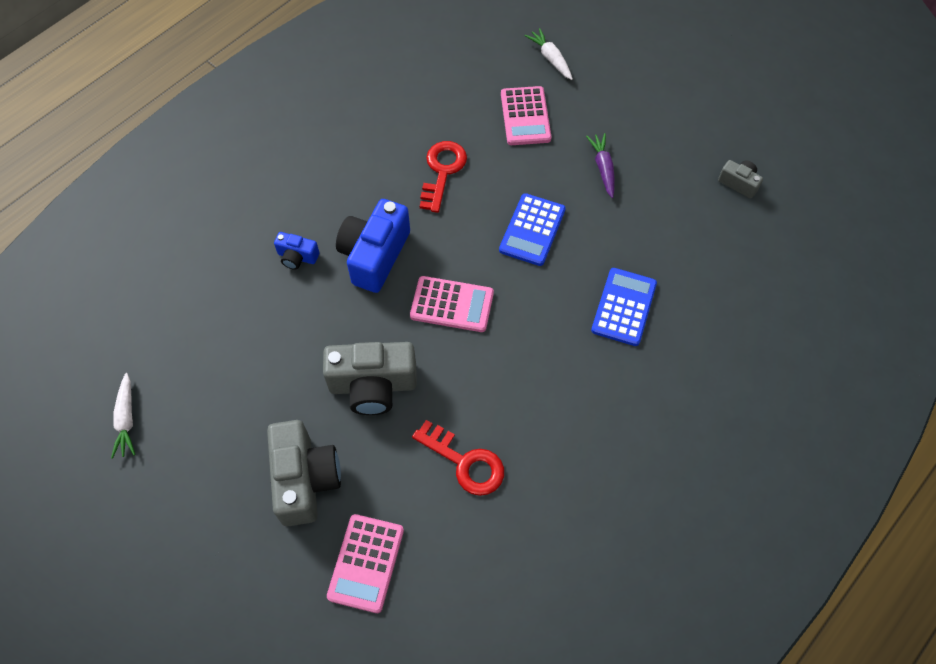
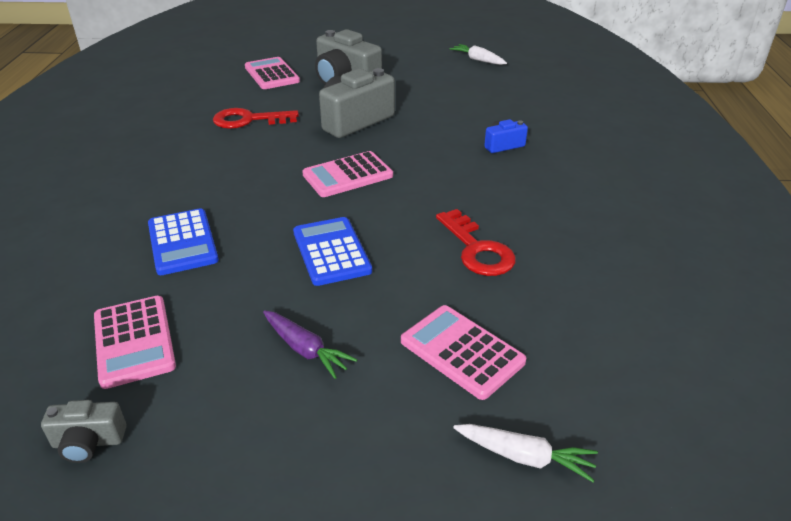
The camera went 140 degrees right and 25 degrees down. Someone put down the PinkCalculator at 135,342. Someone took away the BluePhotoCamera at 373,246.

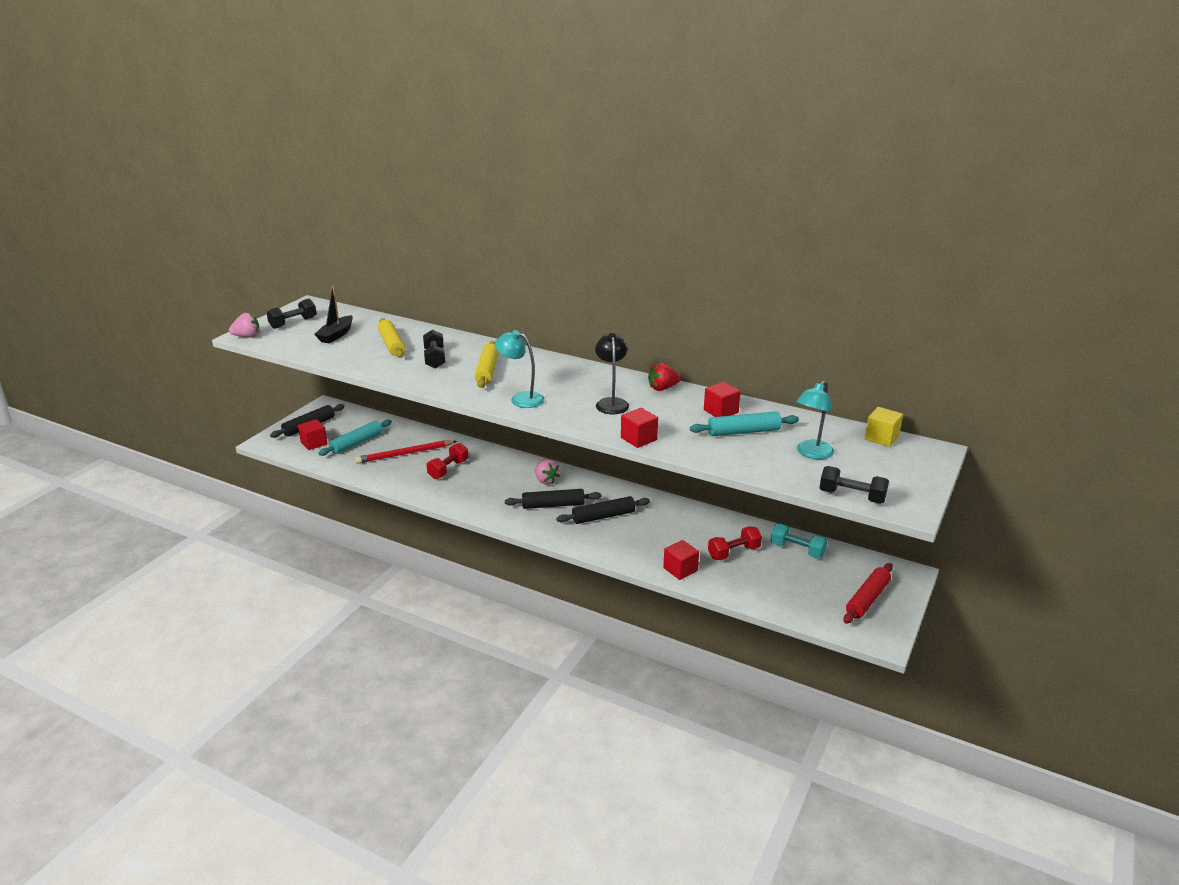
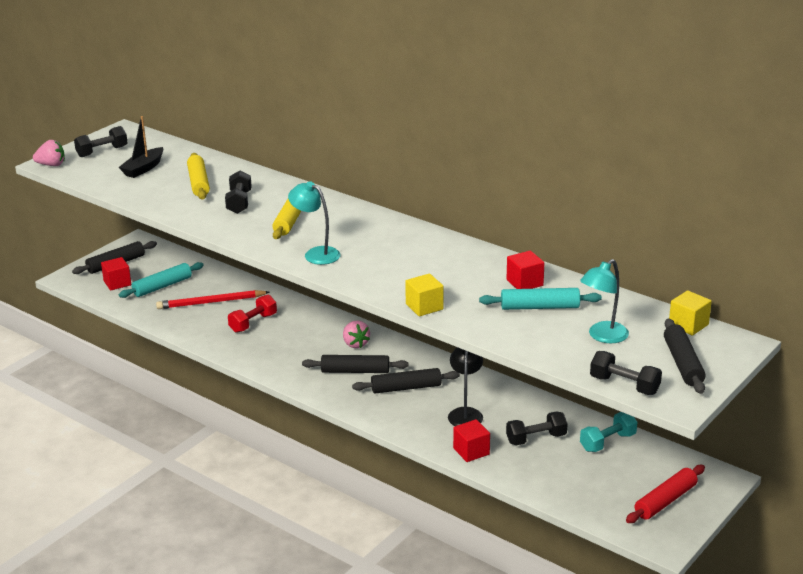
The camera went 10 degrees right and 0 degrees up. Someone repainted the CrimsonCube at 639,428, which became the YellowCube at 424,294. Someone carried the JetBlackDeskLamp from 612,373 to 465,386. Someone repainted the CrimsonDumbbell at 735,543, which became the JetBlackDumbbell at 537,428. Someone rotated the AquaDumbbell at 799,540 by 75 degrees counterclockwise. Someone put down the JetBlackDoughRoller at 685,356. Someone took away the CrimsonStrawberry at 664,377.

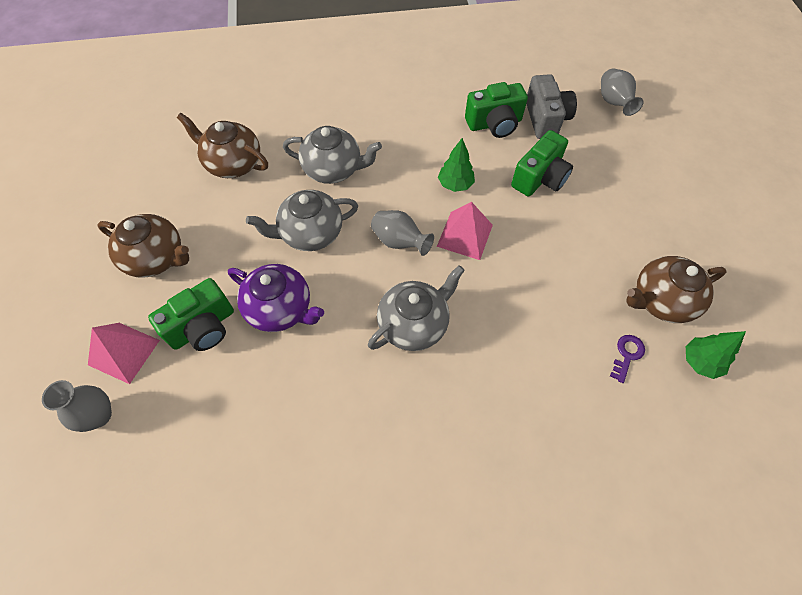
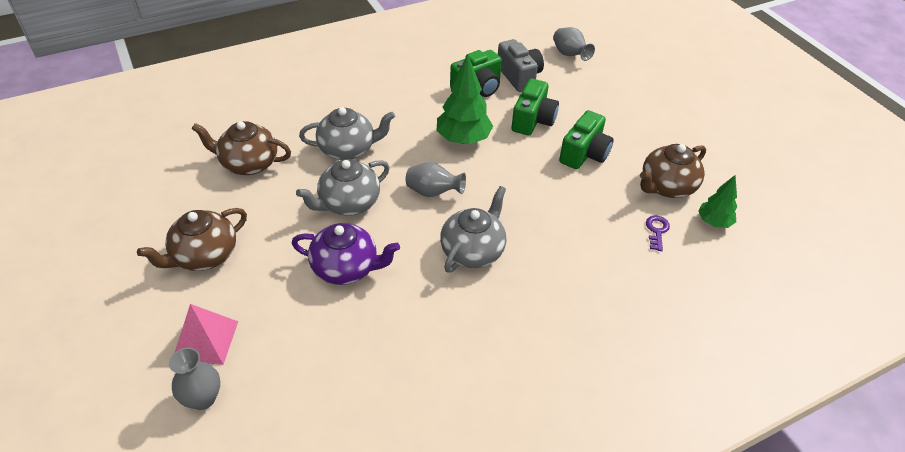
The camera went 20 degrees left and 15 degrees down. Someone rotated the RussetChinaTeapot at 143,246 by 135 degrees clockwise. Someone scaled the GreenTree at 456,165 by 1.68. Someone carried the GreenPhotoCamera from 191,314 to 586,139. Someone took away the PinkPyramidShape at 465,231.

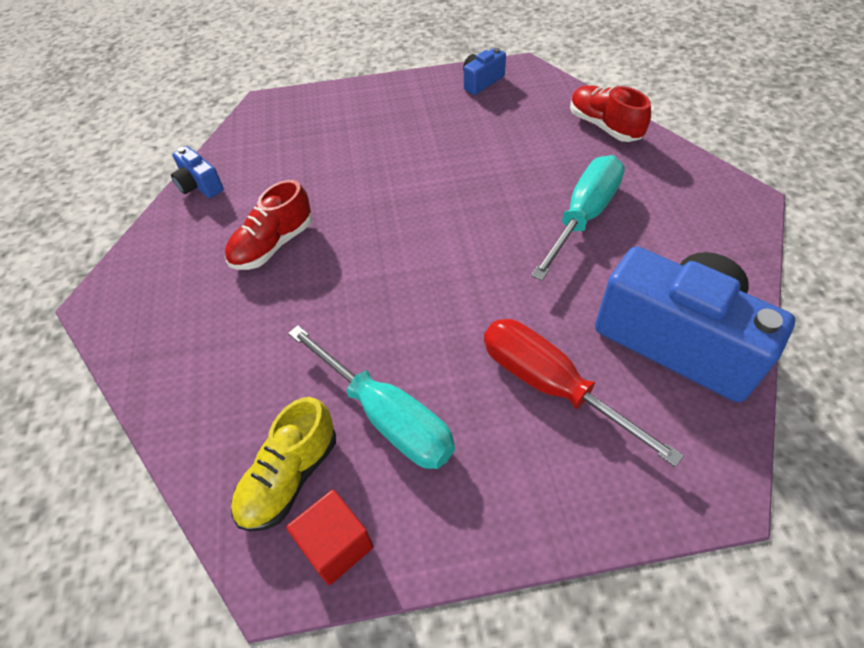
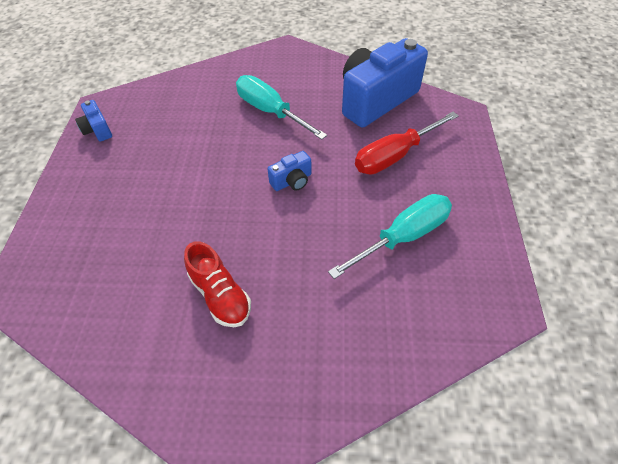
The camera went 80 degrees left and 0 degrees up. Someone carried the BluePhotoCamera from 197,172 to 289,171. Someone took away the YellowLaceUpShoe at 283,464. Someone took away the CrimsonCube at 329,537. Someone took away the CrimsonLaceUpShoe at 610,113.

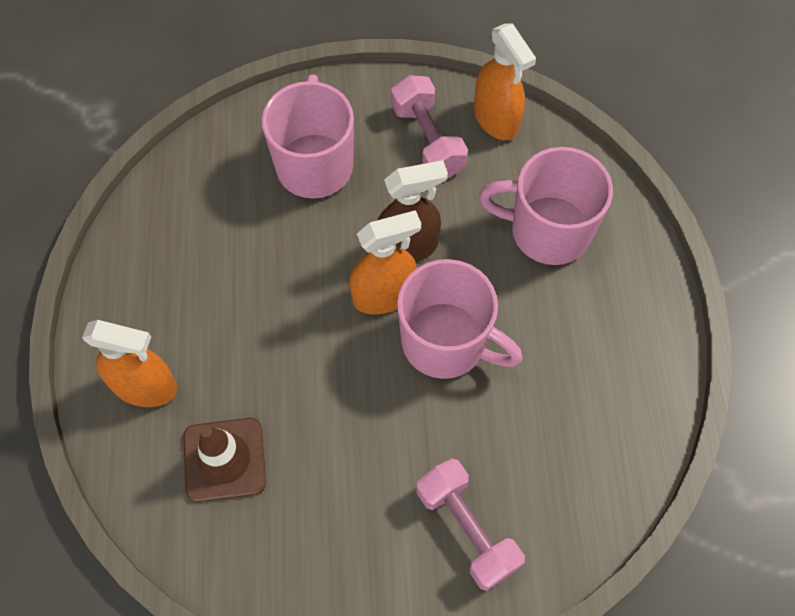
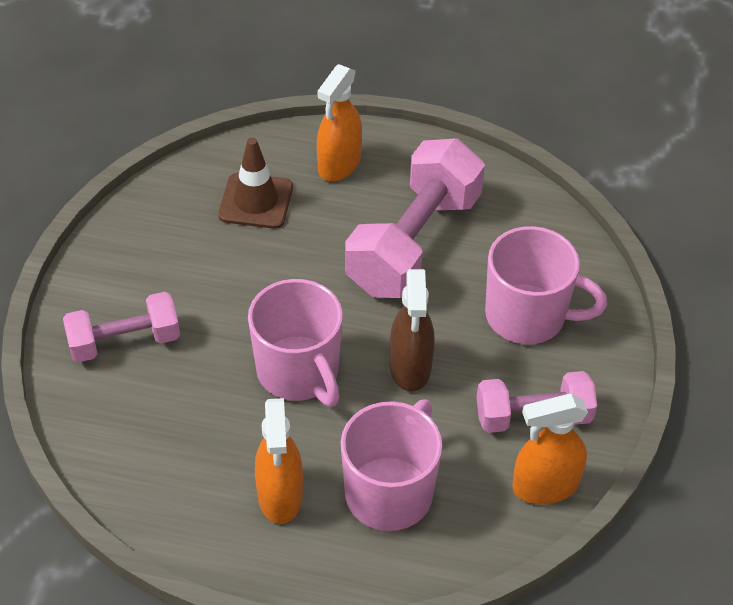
The camera went 105 degrees right and 15 degrees down. Someone rotated the PinkMug at 460,319 by 75 degrees counterclockwise. Someone carried the BrightOrangeSprayCleaner from 385,262 to 279,461. Someone put down the PinkDumbbell at 415,218.

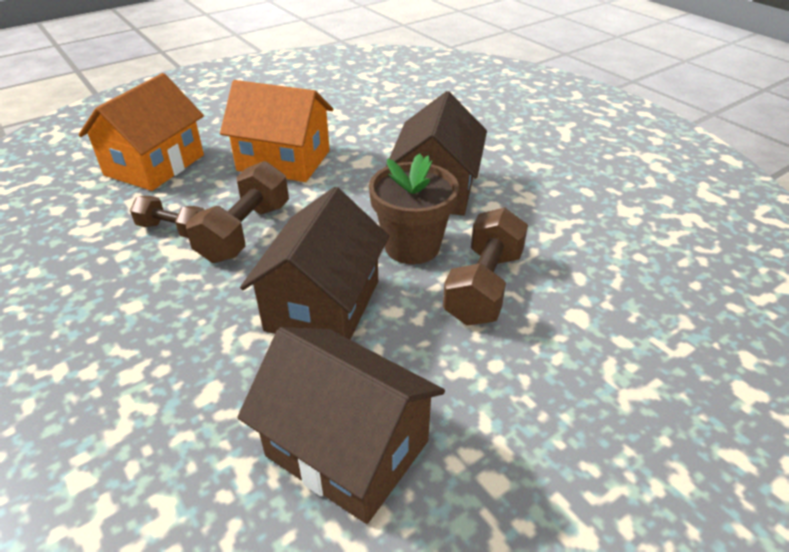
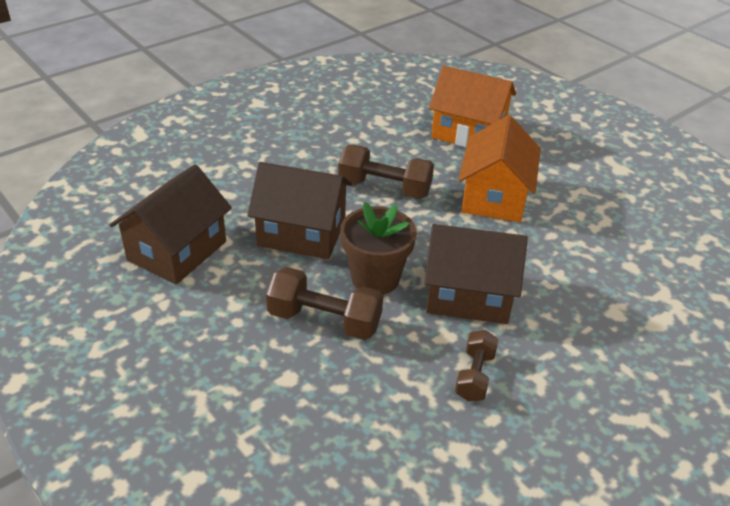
The camera went 85 degrees right and 0 degrees up. Someone carried the RussetDumbbell from 167,217 to 476,366.

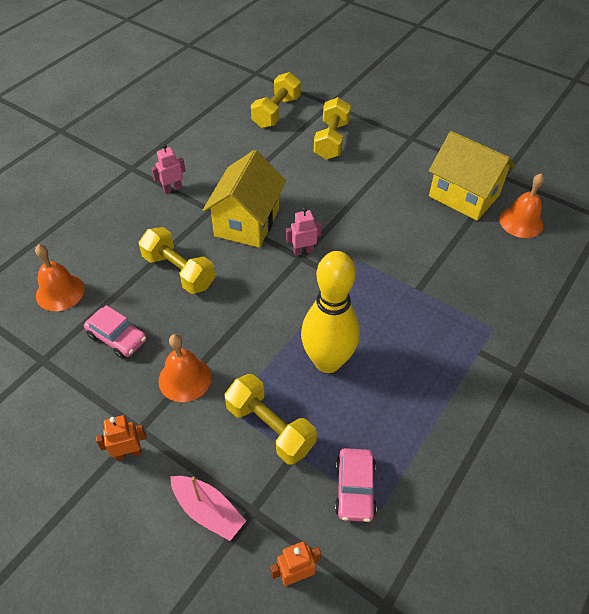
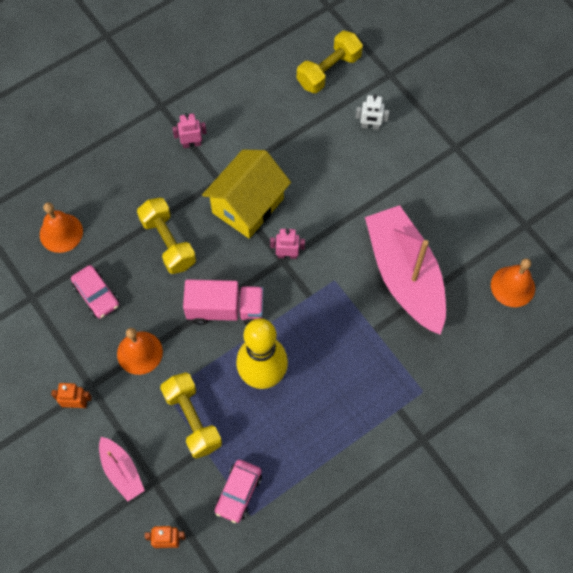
The camera went 20 degrees right and 15 degrees up. Someone put down the PinkToyTruck at 223,302. Someone swapped the YellowDumbbell at 332,128 for the WhiteRobotFigure at 372,112. Someone put down the PinkBoat at 405,270. Someone took away the YellowHouse at 472,176.

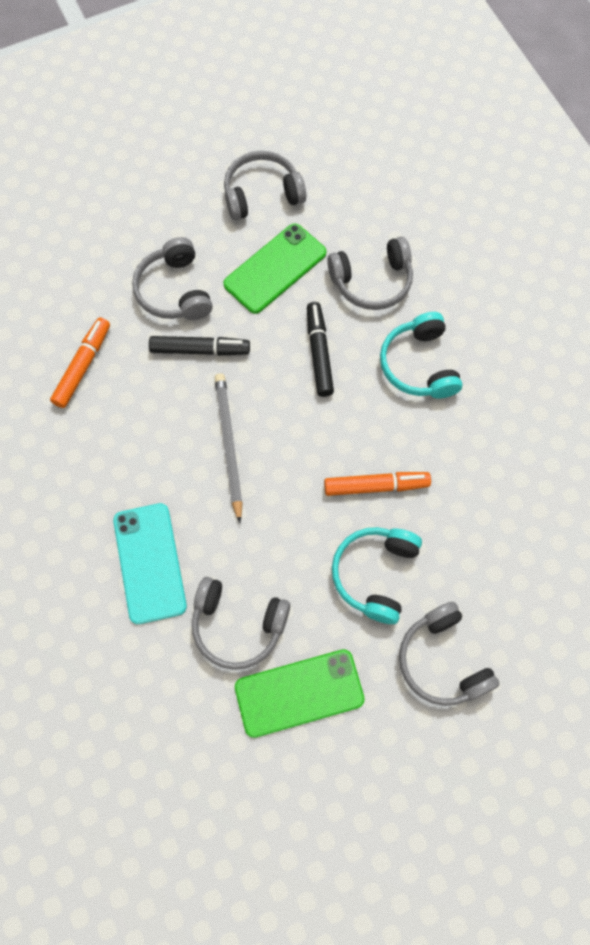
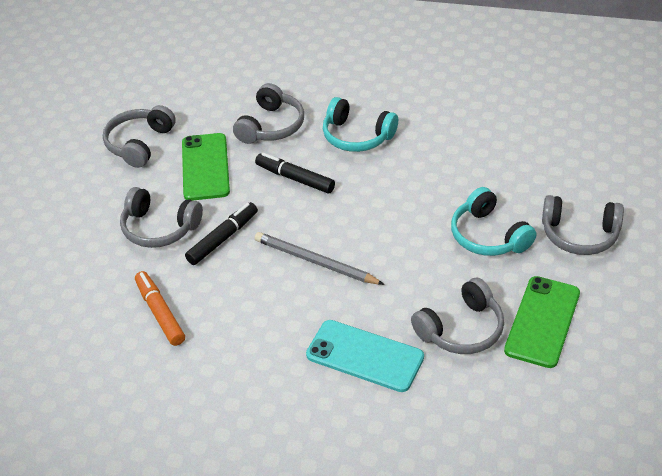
The camera went 50 degrees left and 25 degrees down. Someone took away the BrightOrangeMarkerPen at 377,484.

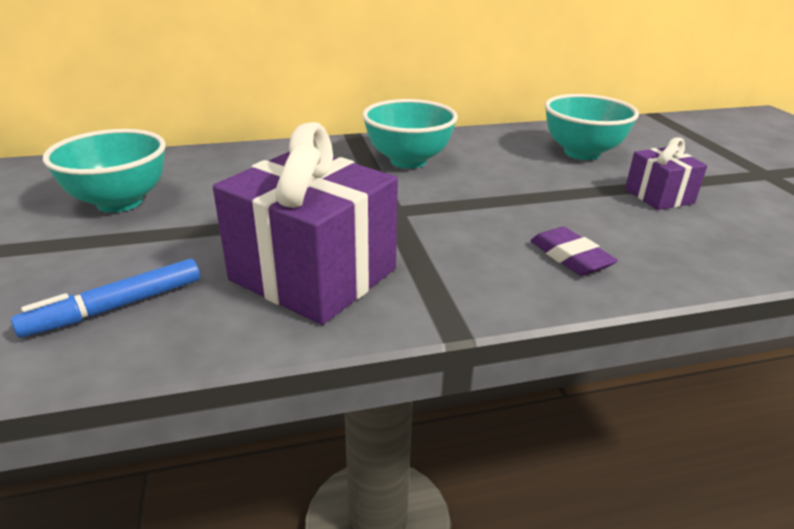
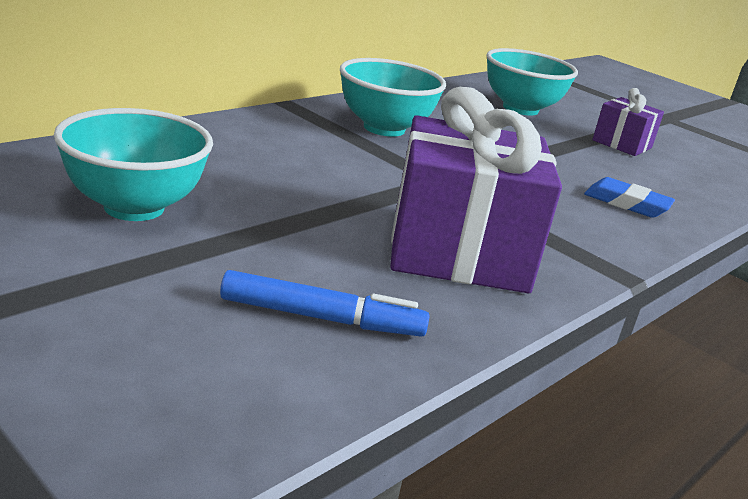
The camera went 35 degrees left and 5 degrees down. Someone rotated the BlueMarkerPen at 105,298 by 105 degrees counterclockwise. Someone repainted the RoyalPurpleGumEraser at 574,251, which became the BlueGumEraser at 629,197.

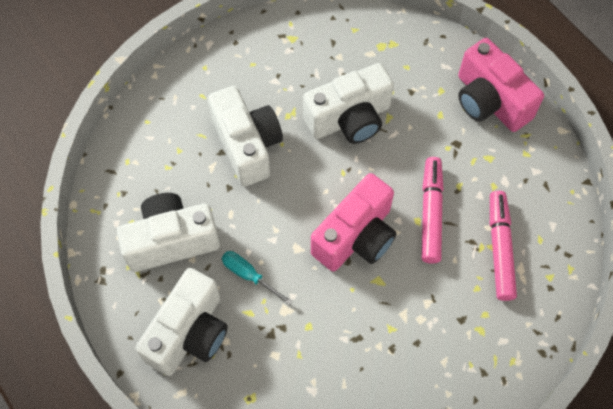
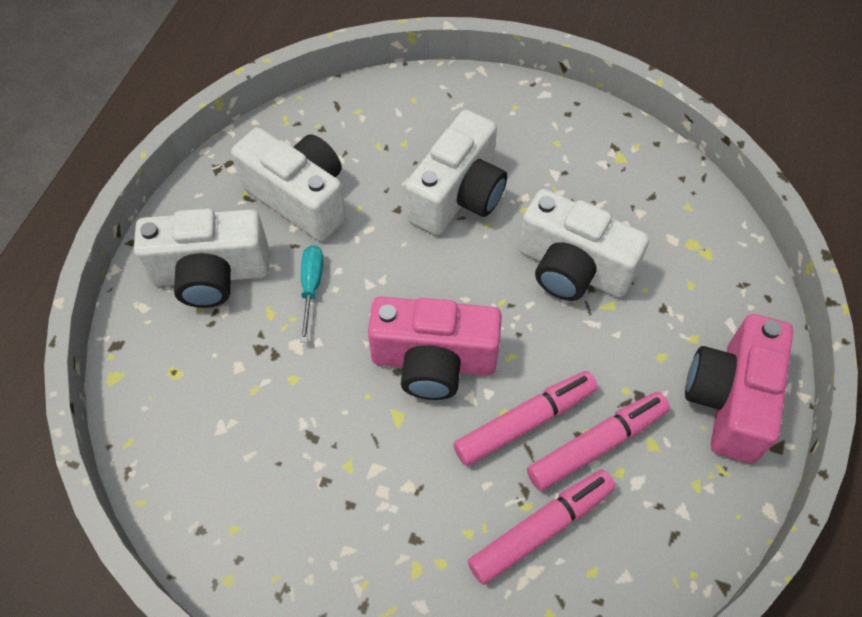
The camera went 55 degrees right and 5 degrees down. Someone put down the PinkMarkerPen at 598,441.

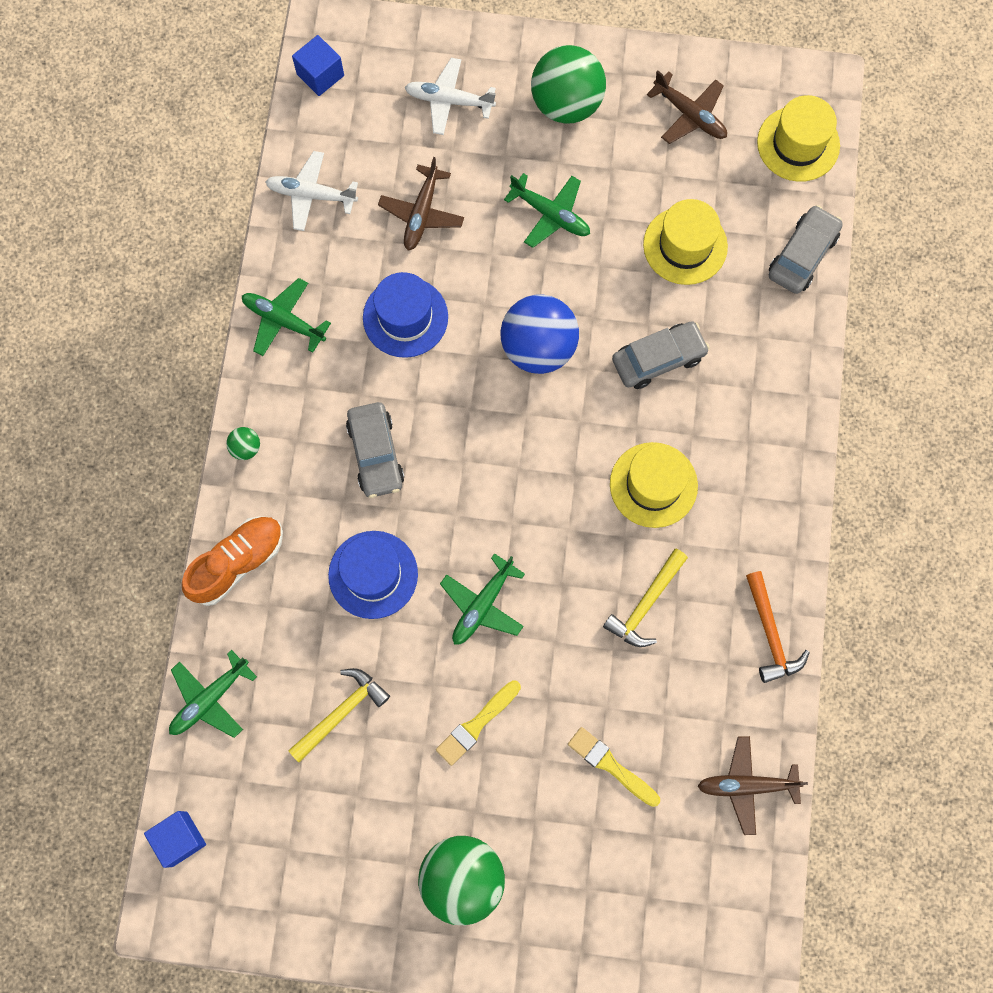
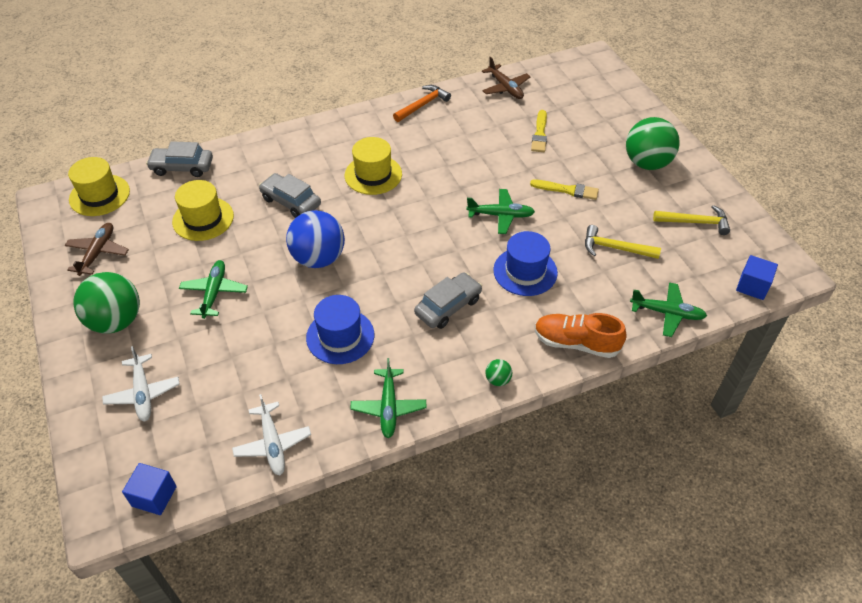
The camera went 120 degrees left and 25 degrees down. Someone carried the YellowClawHammer from 645,598 to 691,220. Someone took away the RussetToyPlane at 421,203.

